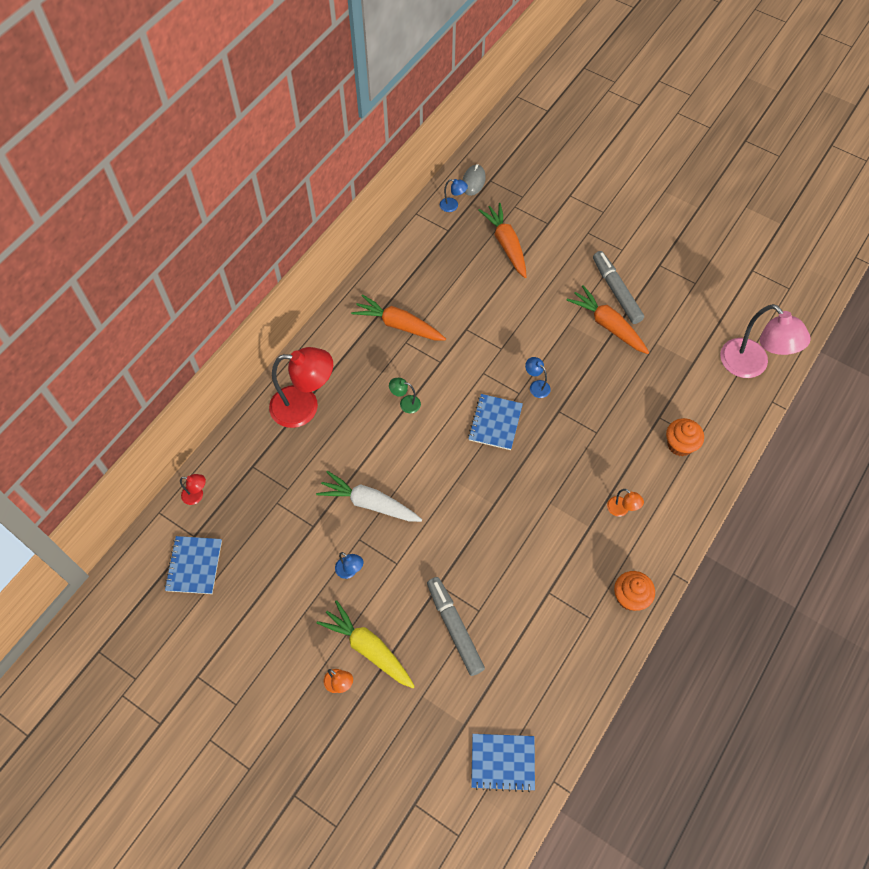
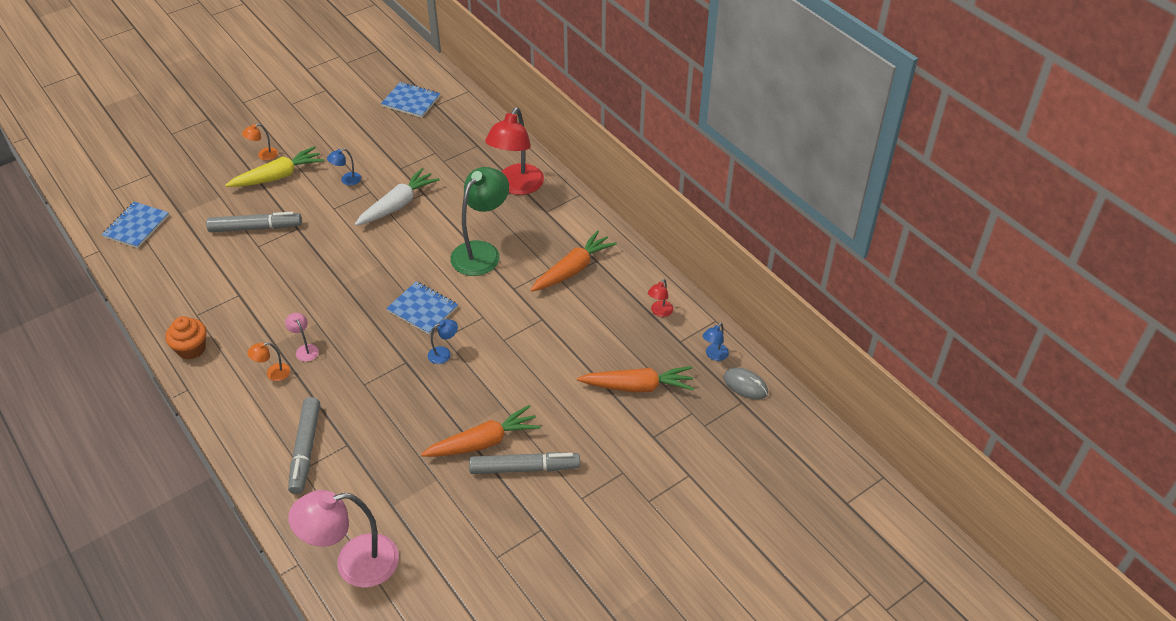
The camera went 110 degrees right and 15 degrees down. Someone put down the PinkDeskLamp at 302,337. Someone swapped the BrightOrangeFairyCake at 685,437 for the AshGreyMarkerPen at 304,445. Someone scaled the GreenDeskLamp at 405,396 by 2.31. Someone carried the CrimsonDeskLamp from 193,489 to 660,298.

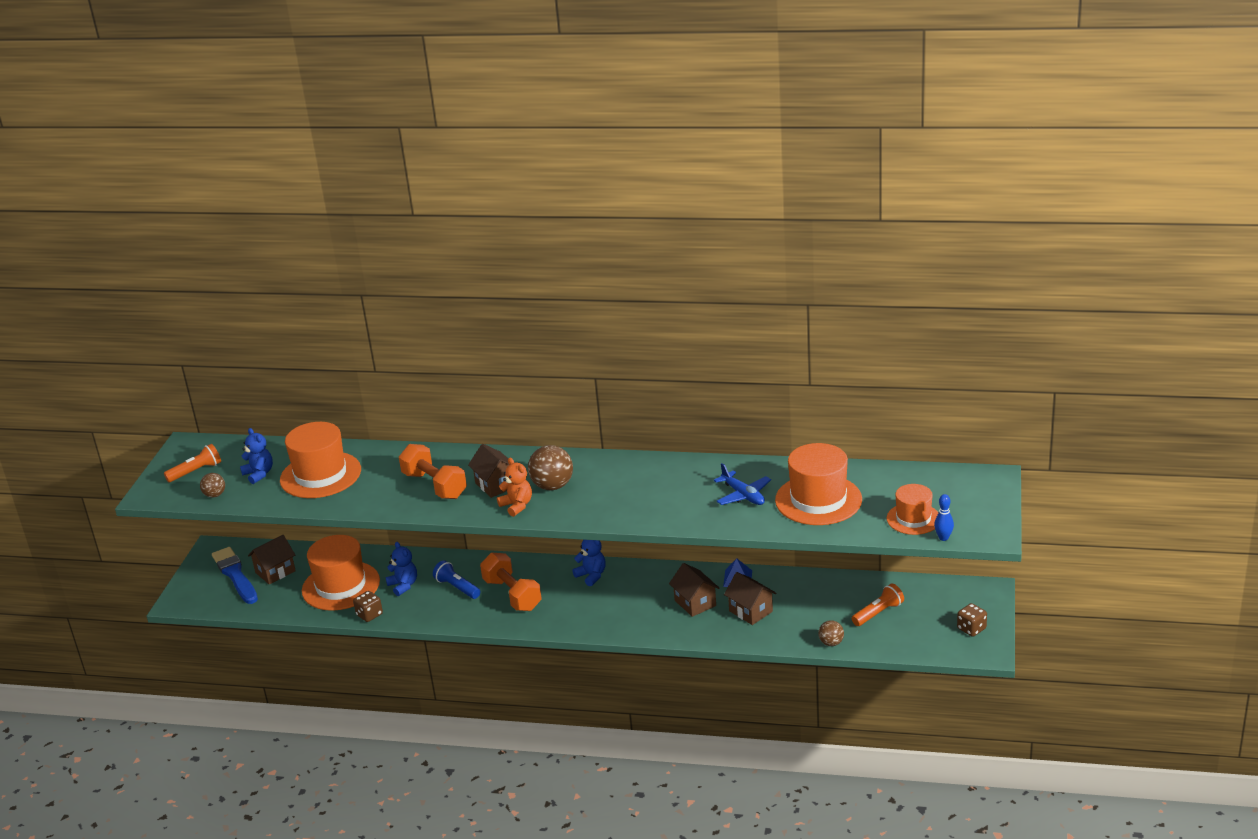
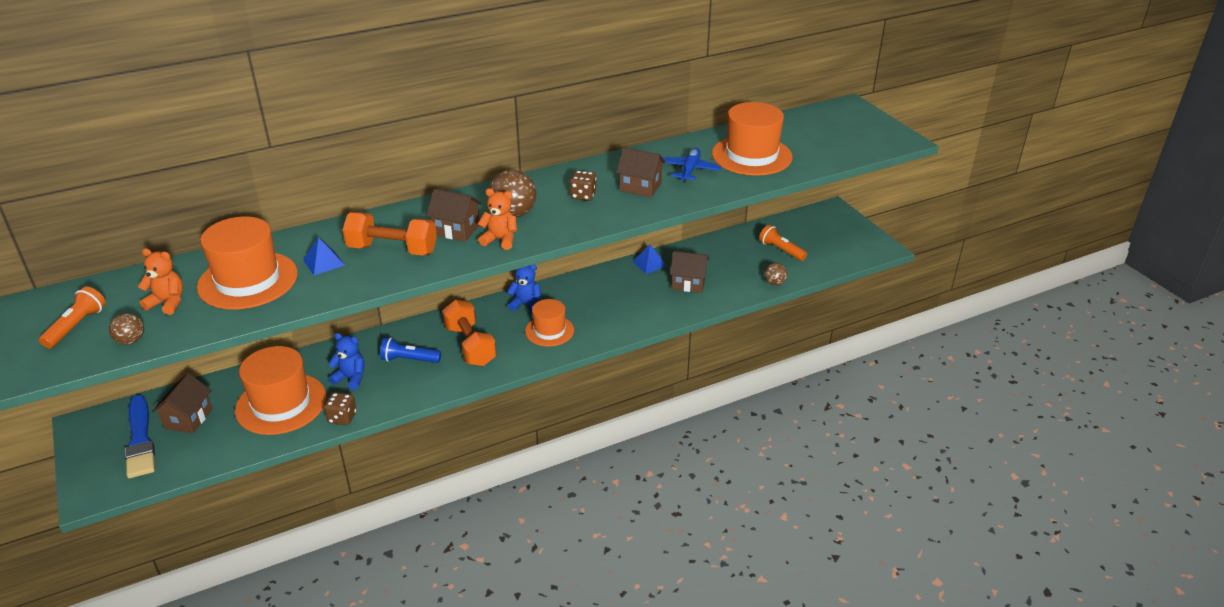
The camera went 40 degrees left and 5 degrees up. Someone rotated the BluePaintbrush at 235,575 by 135 degrees counterclockwise. Someone repainted the BlueStuffedBear at 256,456, which became the BrightOrangeStuffedBear at 160,281. Someone put down the BluePyramidShape at 324,256. Someone rotated the BrightOrangeDumbbell at 511,581 by 45 degrees clockwise. Someone carried the BrightOrangeHat from 913,509 to 549,322. Someone carried the RussetDie from 972,620 to 583,185. Someone carried the RussetHouse from 694,590 to 641,172. Someone rotated the BlueToyPlane at 742,484 by 90 degrees counterclockwise. Someone rotated the BrightOrangePocketTorch at 878,605 by 60 degrees counterclockwise. Someone took away the BlueSkittle at 944,517.

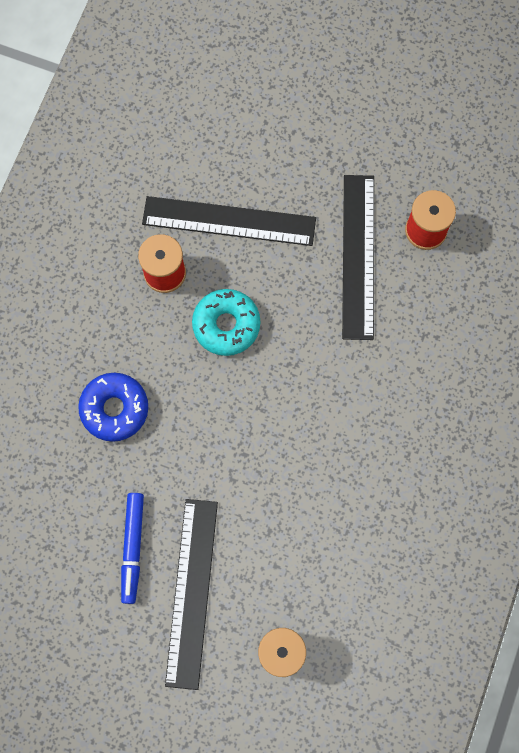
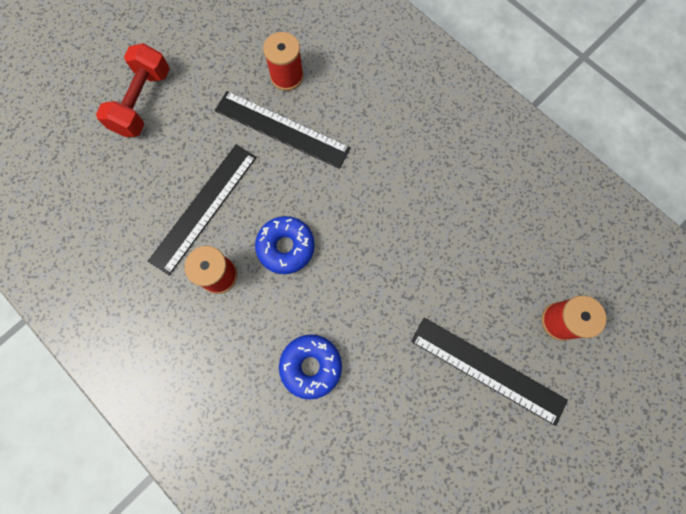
The camera went 65 degrees left and 0 degrees up. Someone put down the CrimsonDumbbell at 133,90. Someone repainted the AquaDoughnut at 226,322, which became the BlueDoughnut at 285,245. Someone took away the BlueMarkerPen at 132,548.

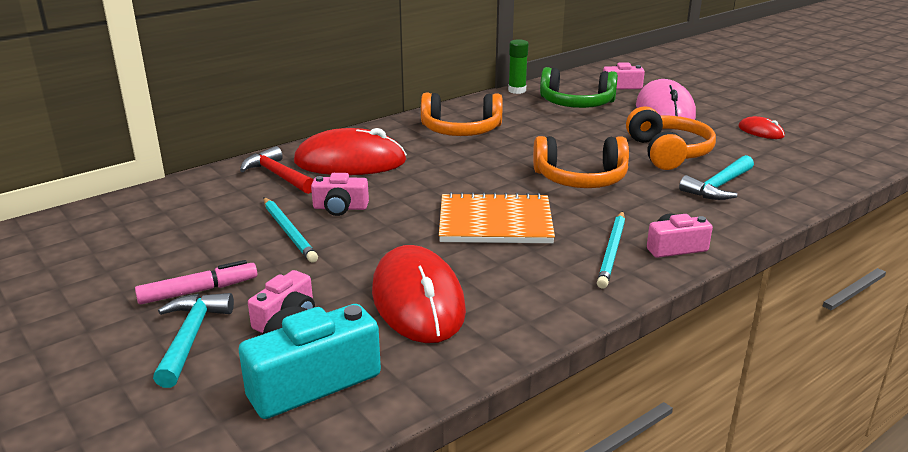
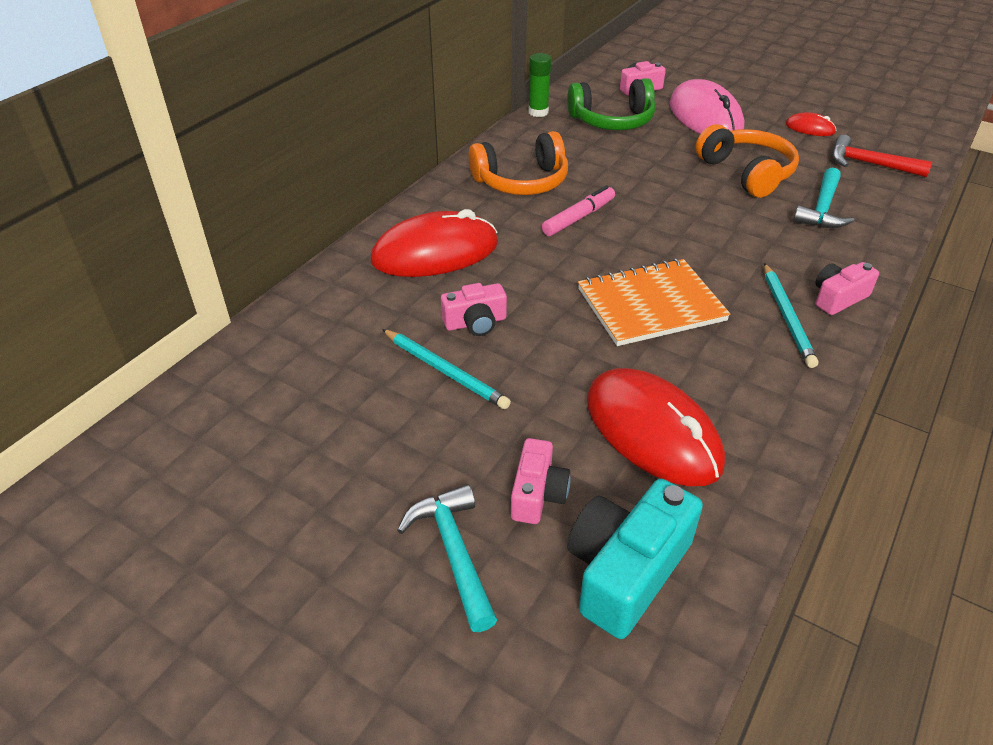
The camera went 20 degrees left and 15 degrees up. Someone carried the PinkMarkerPen from 196,282 to 578,210. Someone carried the CrimsonClawHammer from 277,170 to 882,156. Someone took away the BrightOrangeHeadphones at 581,162.

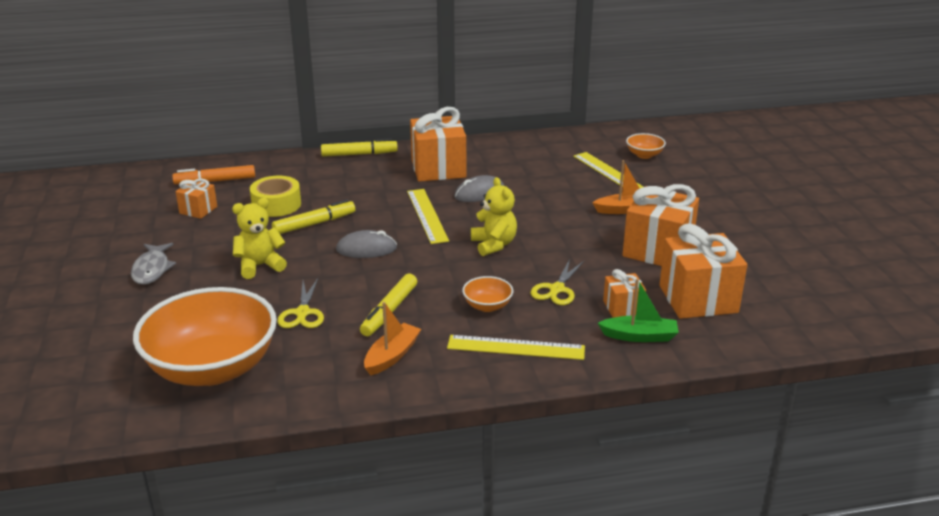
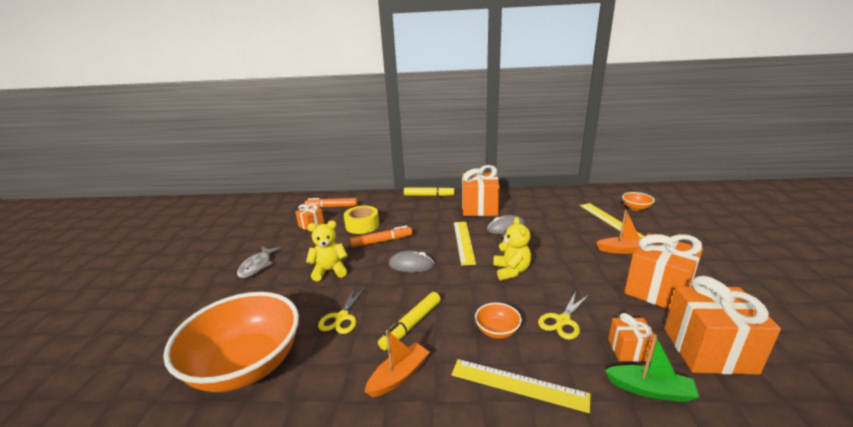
The camera went 15 degrees right and 5 degrees down. Someone repainted the YellowMarkerPen at 313,216, which became the BrightOrangeMarkerPen at 381,237.

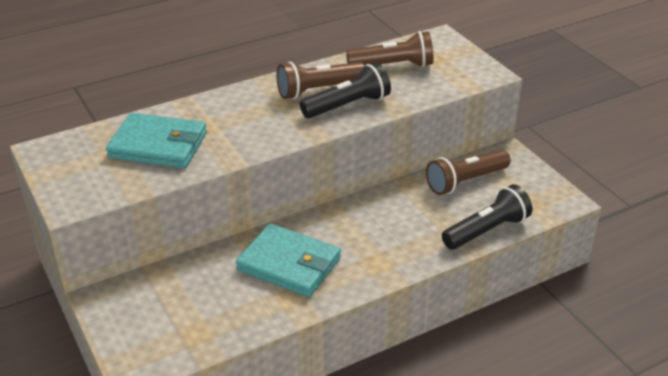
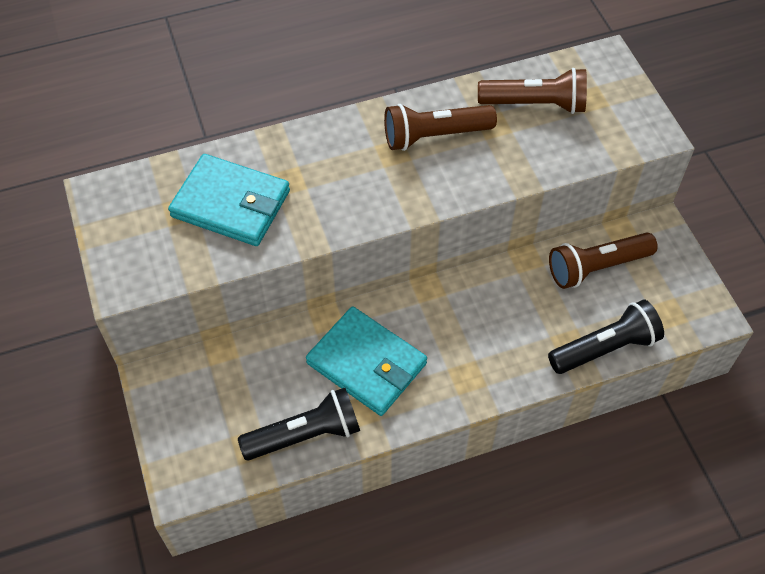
The camera went 10 degrees right and 20 degrees up. Someone carried the JetBlackPocketTorch from 345,90 to 299,424.

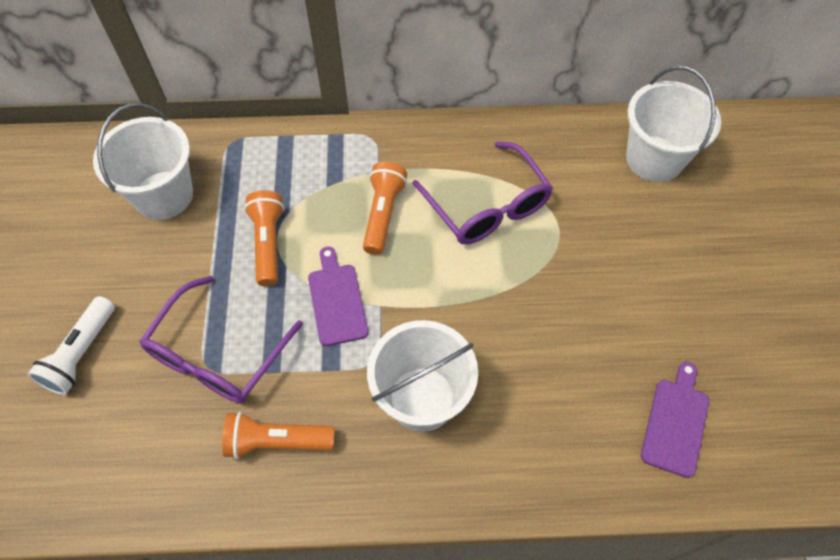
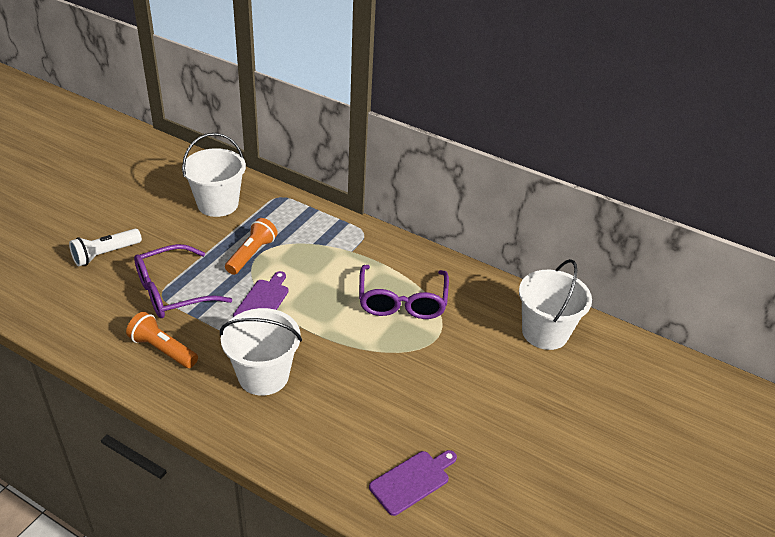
The camera went 30 degrees right and 20 degrees down. Someone took away the BrightOrangePocketTorch at 385,208.

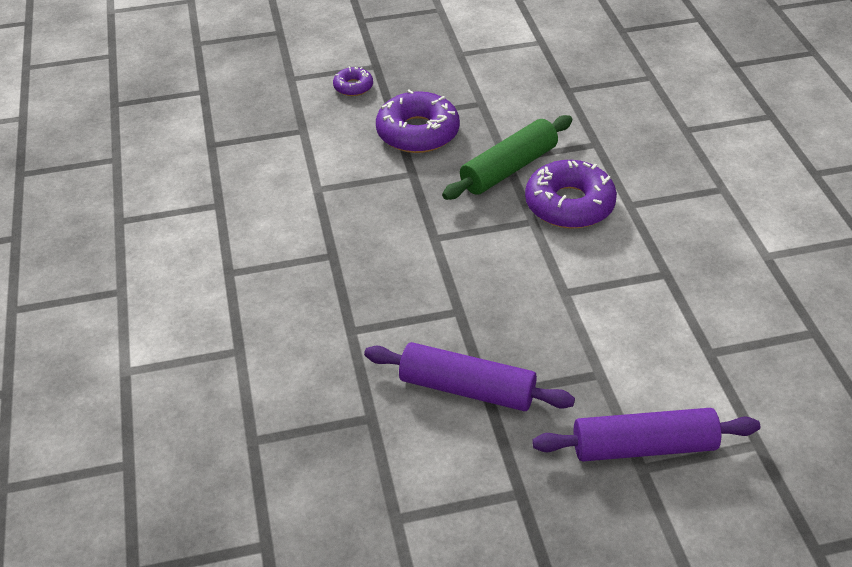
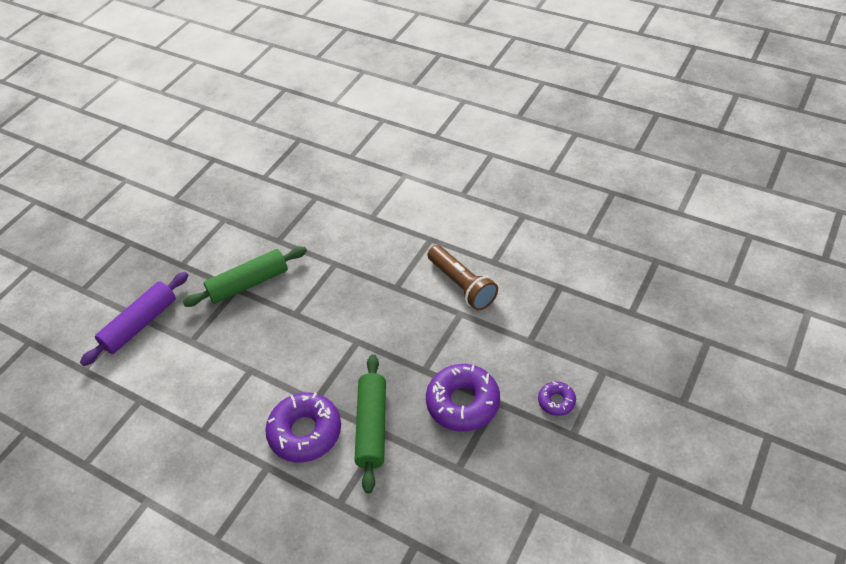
The camera went 135 degrees right and 5 degrees up. Someone repainted the RoyalPurpleDoughRoller at 469,376, which became the GreenDoughRoller at 245,277. Someone put down the RussetPocketTorch at 462,277.

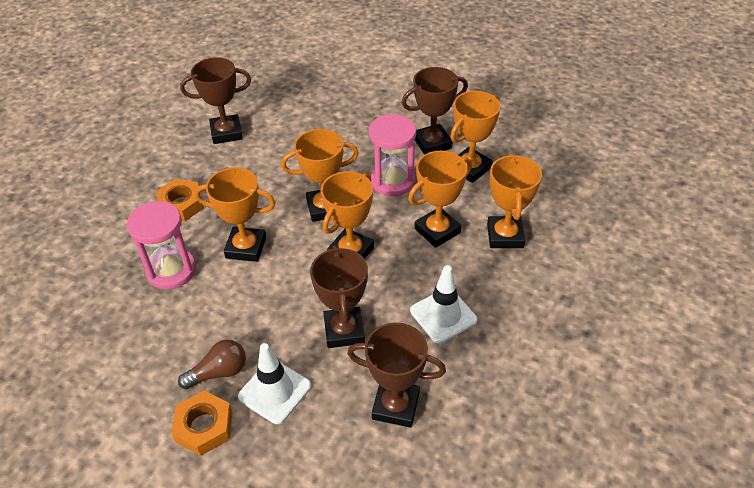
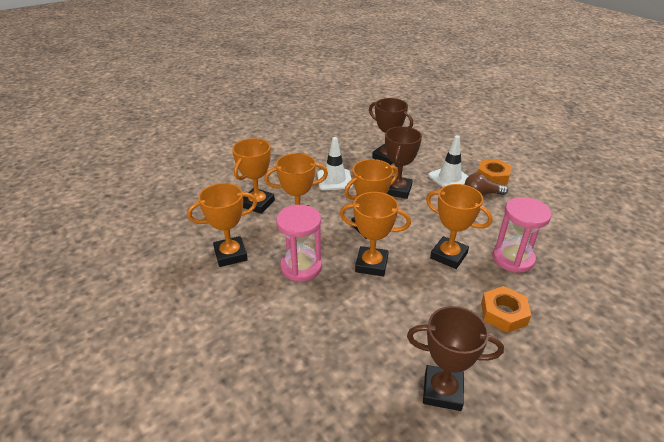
The camera went 155 degrees left and 10 degrees down. Someone took away the RussetPrizeCup at 435,111.

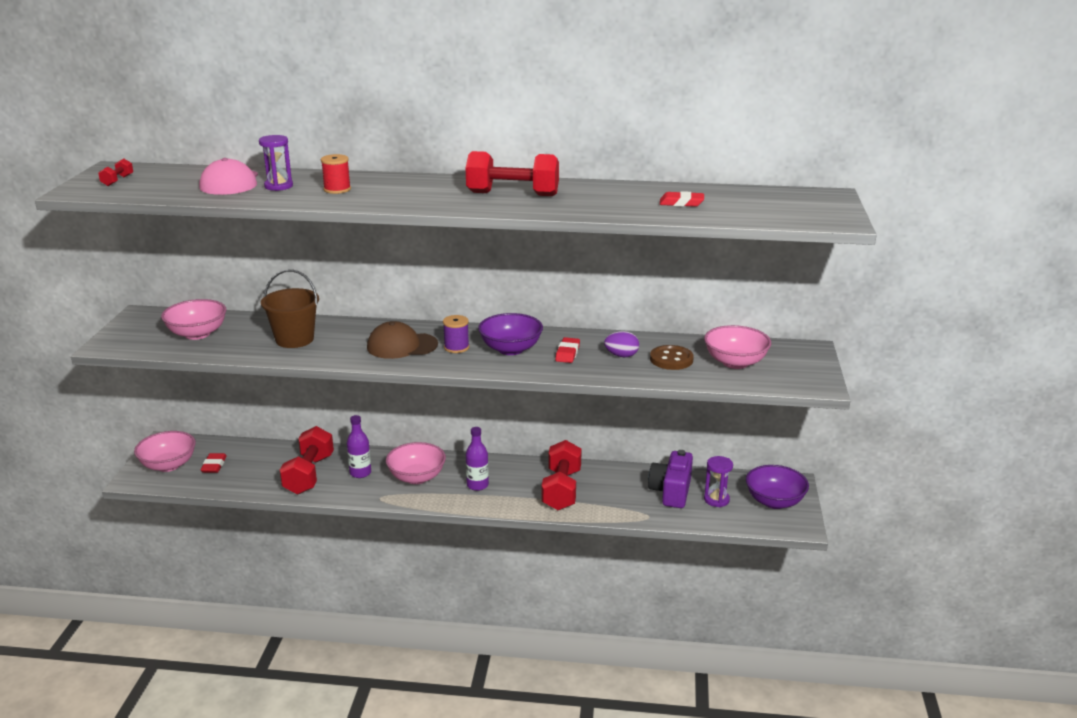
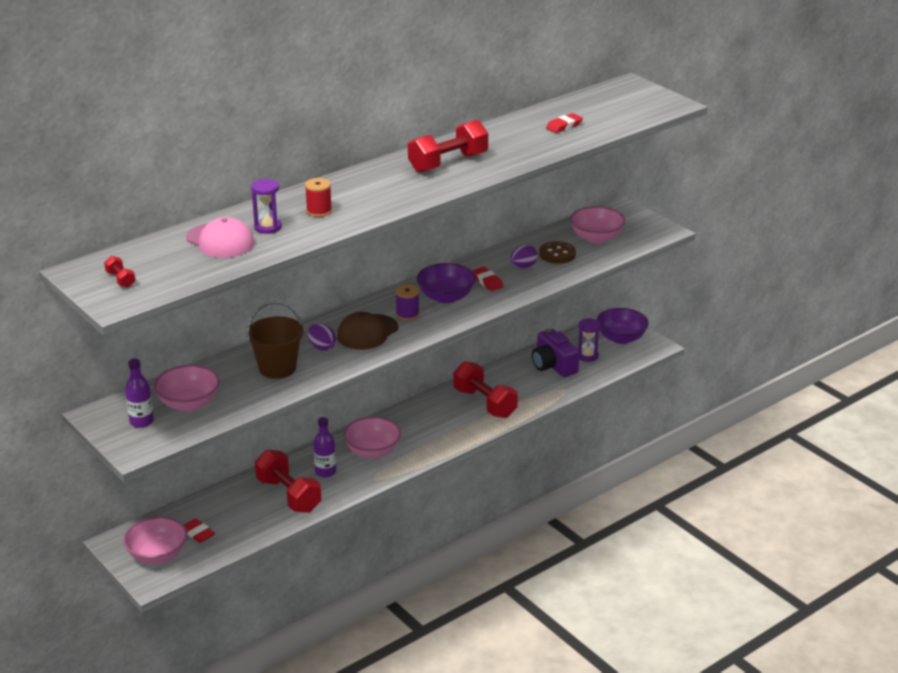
The camera went 45 degrees left and 5 degrees up. Someone carried the RoyalPurpleFlask from 477,459 to 139,393. Someone put down the RoyalPurpleToyEgg at 322,337.

